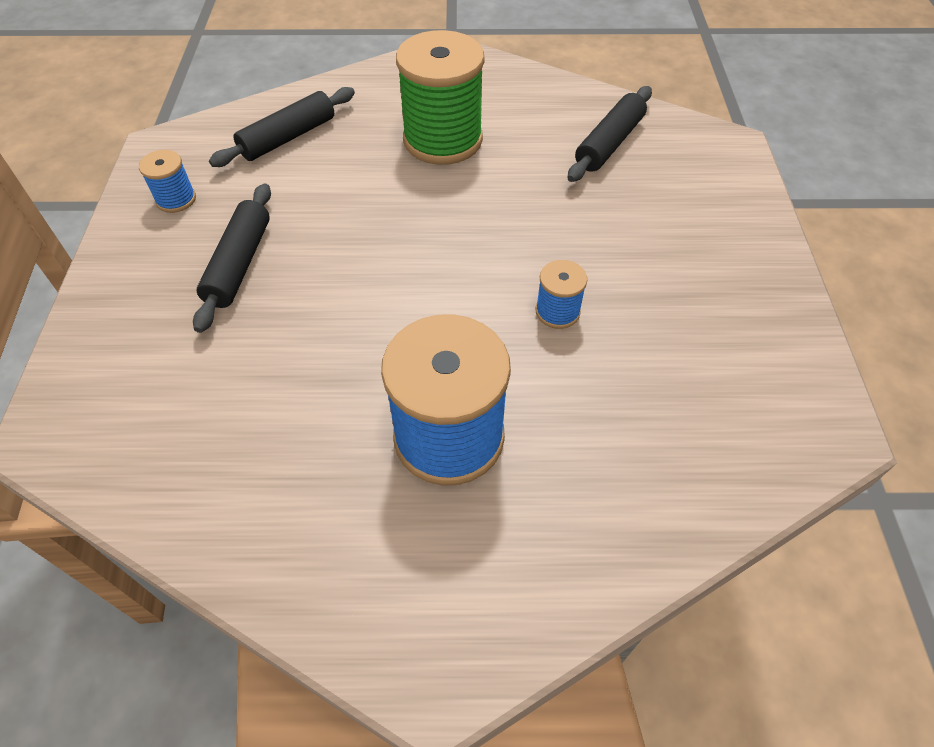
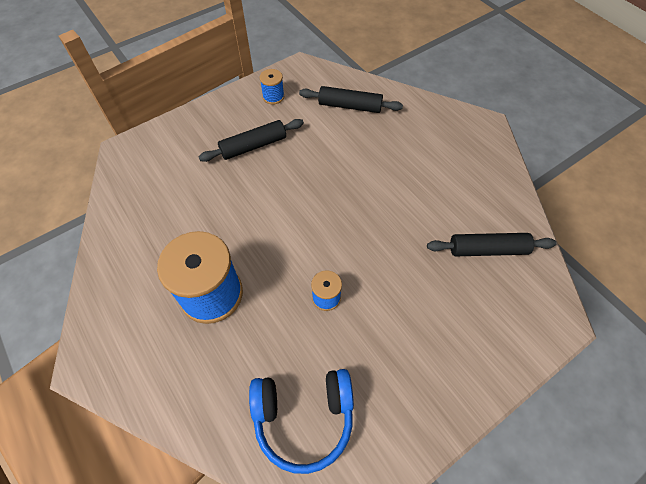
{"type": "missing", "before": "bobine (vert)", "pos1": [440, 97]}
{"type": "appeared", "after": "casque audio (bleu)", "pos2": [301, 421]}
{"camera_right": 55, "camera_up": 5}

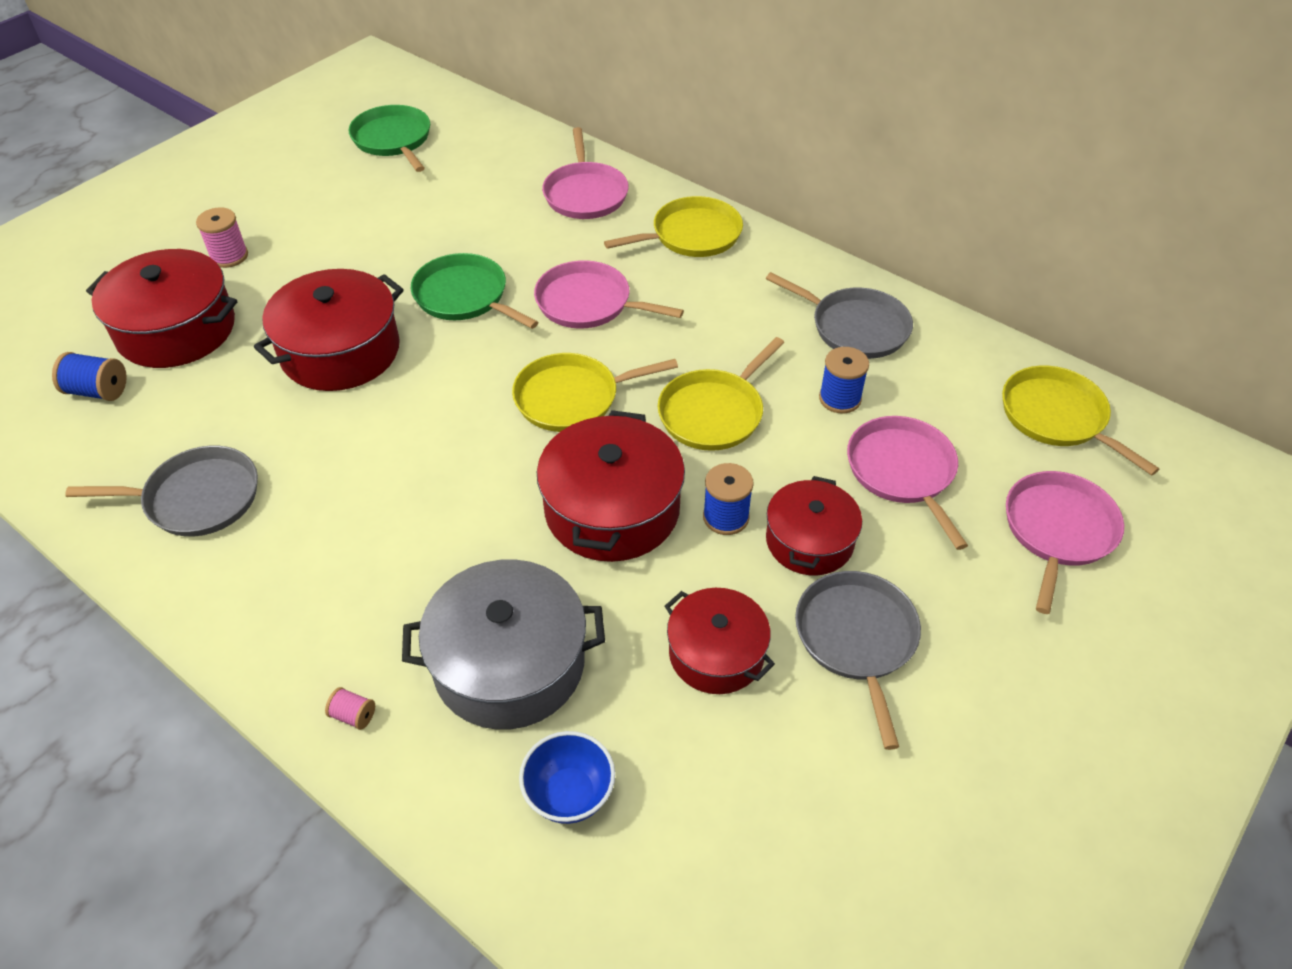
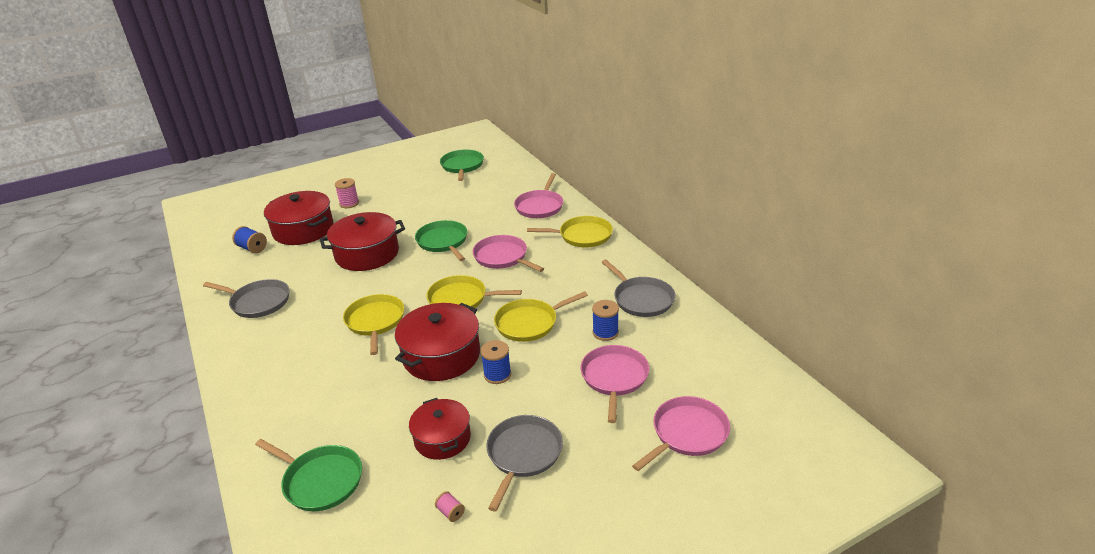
{"type": "missing", "before": "marmite (gris)", "pos1": [503, 644]}
{"type": "missing", "before": "marmite (rouge)", "pos1": [814, 525]}
{"type": "relocated", "before": "bobine (rose)", "pos1": [350, 708], "pos2": [450, 506]}
{"type": "relocated", "before": "poêle (jaune)", "pos1": [1080, 421], "pos2": [373, 324]}
{"type": "exchanged", "before": "bol (bleu)", "after": "poêle (vert)", "pos1": [567, 777], "pos2": [308, 475]}
{"camera_right": 25, "camera_up": -15}

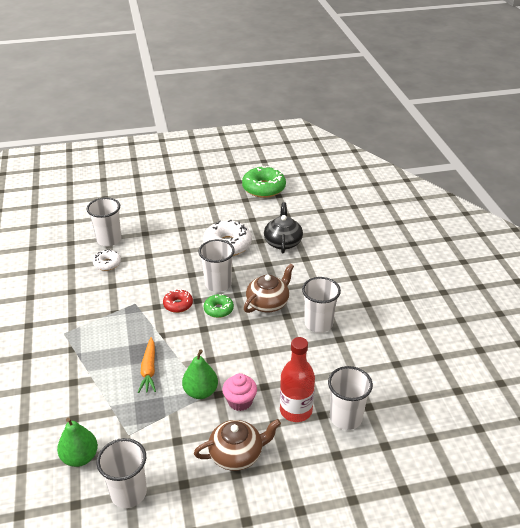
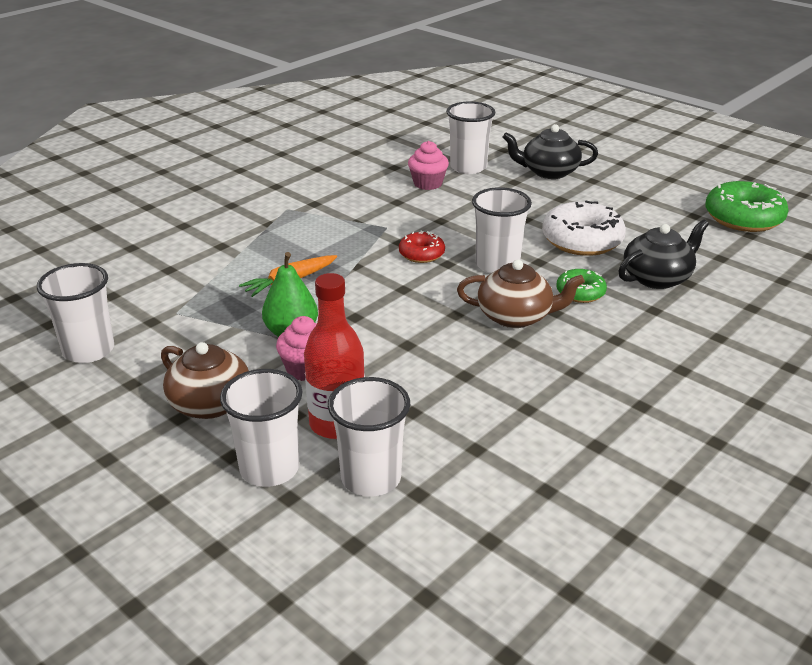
{"type": "missing", "before": "poire (vert)", "pos1": [77, 442]}
{"type": "appeared", "after": "théière (noir)", "pos2": [550, 151]}
{"type": "relocated", "before": "beignet (vert)", "pos1": [219, 306], "pos2": [581, 286]}
{"type": "relocated", "before": "gobelet (blanc)", "pos1": [321, 305], "pos2": [261, 428]}
{"type": "exchanged", "before": "beignet (blanc)", "after": "muffin (rose)", "pos1": [107, 260], "pos2": [428, 165]}
{"camera_right": 55, "camera_up": -5}

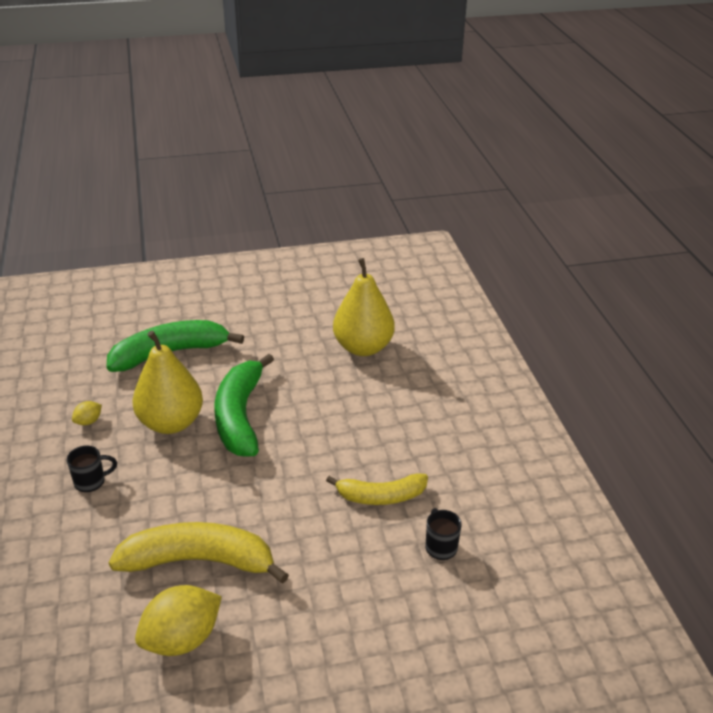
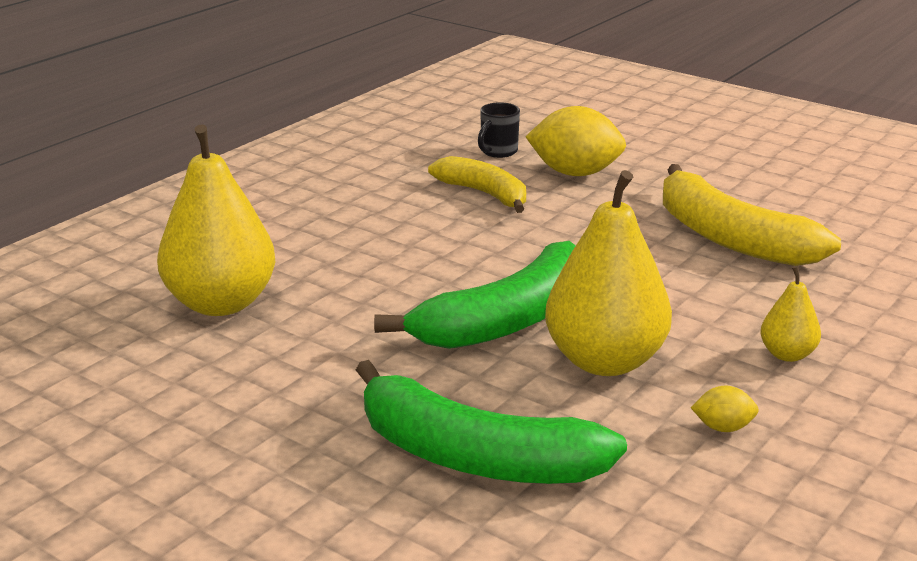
{"type": "relocated", "before": "citron (jaune)", "pos1": [178, 620], "pos2": [576, 141]}
{"type": "exchanged", "before": "tasse (noir)", "after": "poire (jaune)", "pos1": [92, 469], "pos2": [791, 314]}
{"camera_right": -130, "camera_up": -10}

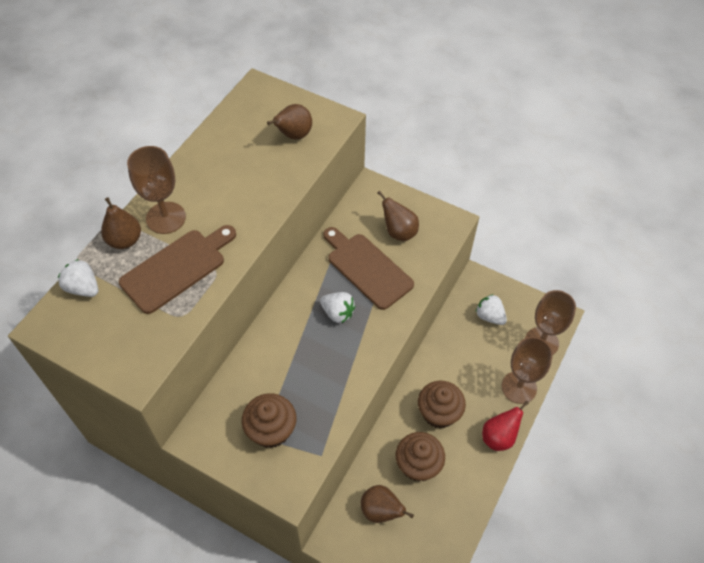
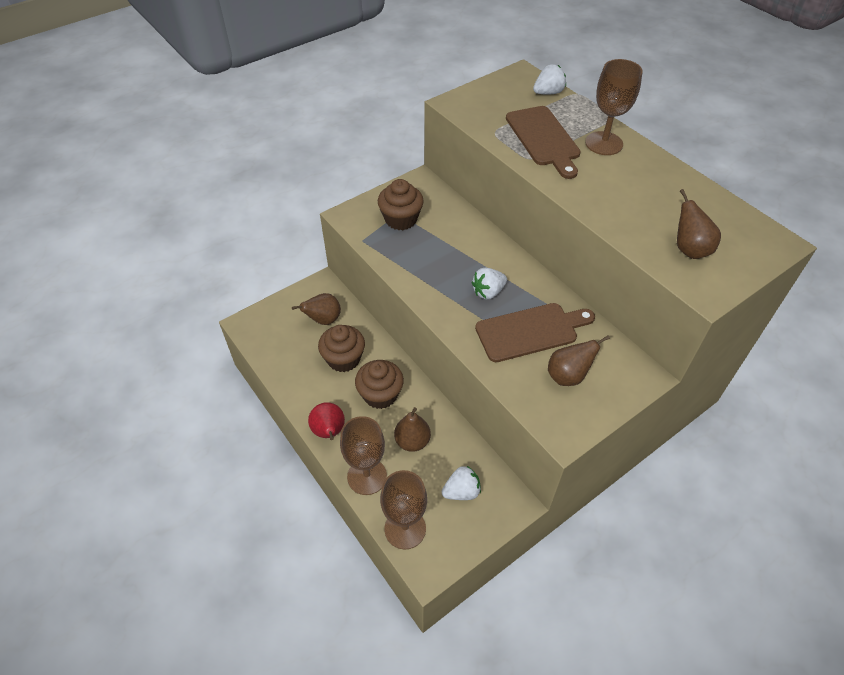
{"type": "relocated", "before": "poire (marron)", "pos1": [121, 223], "pos2": [412, 429]}
{"camera_right": 115, "camera_up": -5}

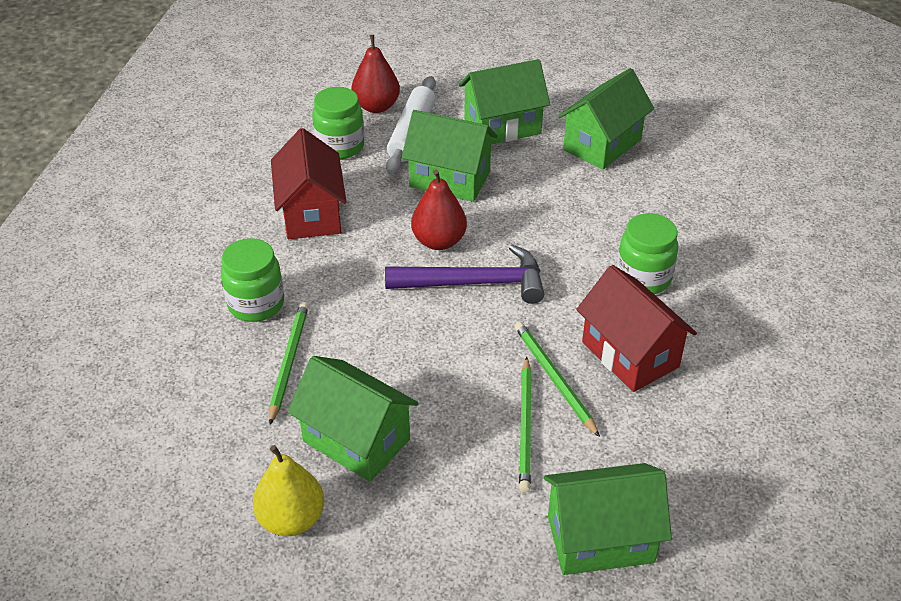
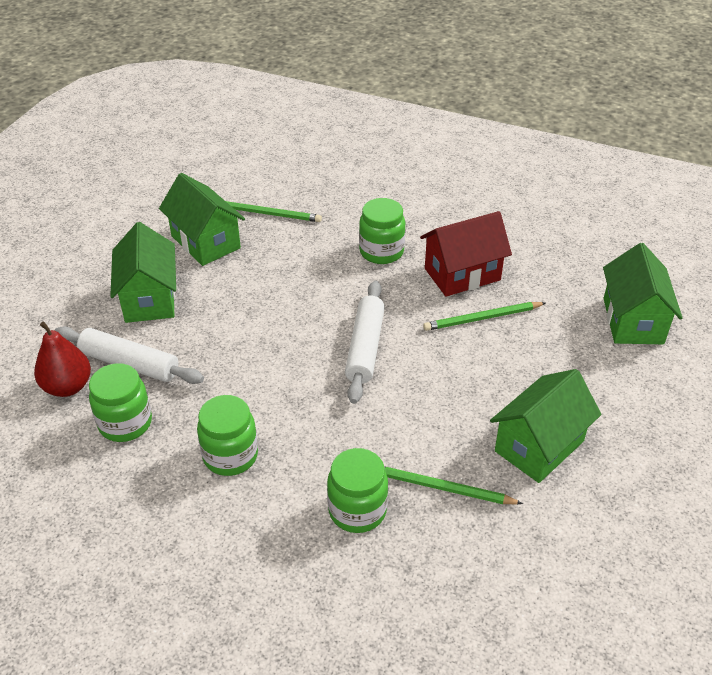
{"type": "missing", "before": "poire (jaune)", "pos1": [289, 490]}
{"type": "missing", "before": "maison (vert)", "pos1": [449, 156]}
{"type": "missing", "before": "poire (rouge)", "pos1": [439, 209]}
{"type": "relocated", "before": "crayon (vert)", "pos1": [525, 425], "pos2": [274, 211]}
{"type": "exchanged", "before": "maison (rouge)", "after": "bocal (vert)", "pos1": [309, 183], "pos2": [227, 435]}
{"type": "exchanged", "before": "marteau (violet)", "after": "rouleau à pâtisserie (blanc)", "pos1": [464, 274], "pos2": [365, 342]}
{"camera_right": -80, "camera_up": 0}

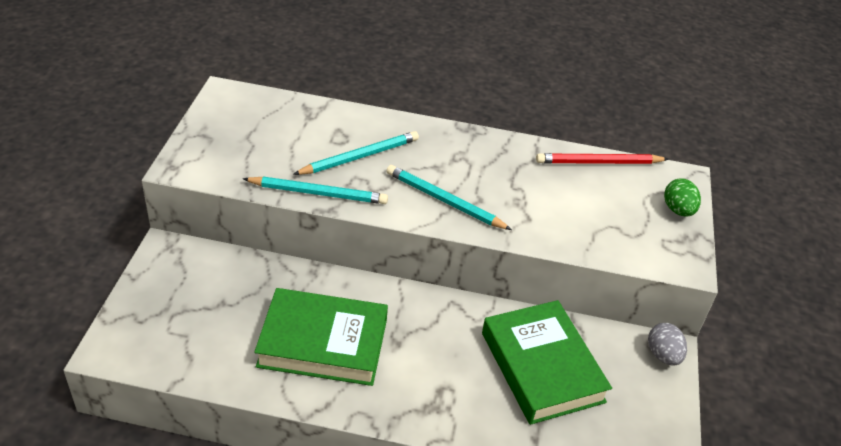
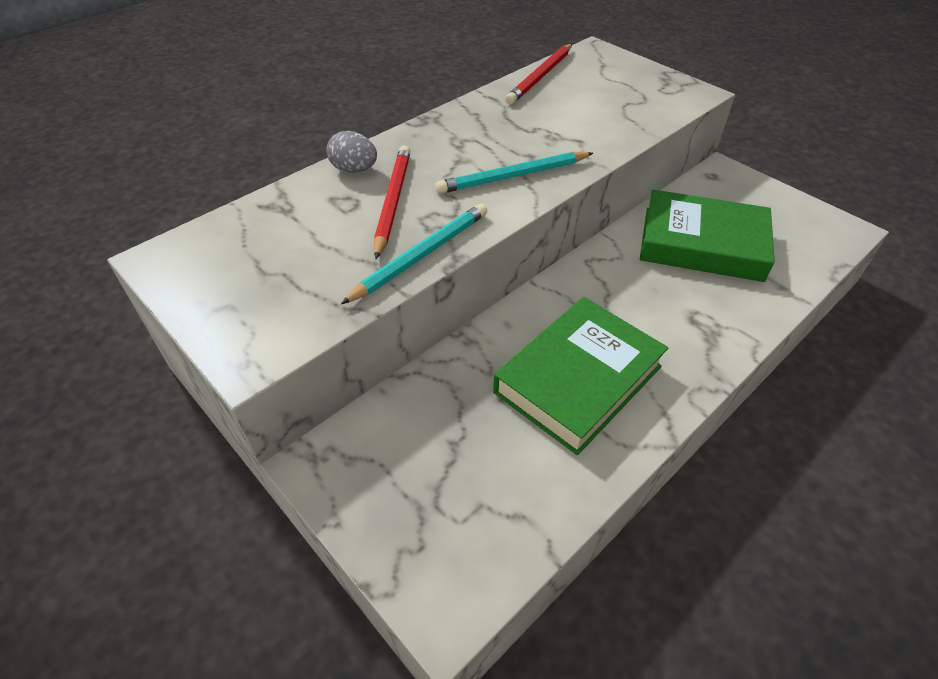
{"type": "missing", "before": "œuf (vert)", "pos1": [682, 197]}
{"type": "relocated", "before": "œuf (gris)", "pos1": [667, 344], "pos2": [351, 152]}
{"type": "colour", "before": "crayon (turquoise)", "after": "crayon (rouge)", "pos1": [356, 153], "pos2": [392, 202]}
{"camera_right": -50, "camera_up": 5}

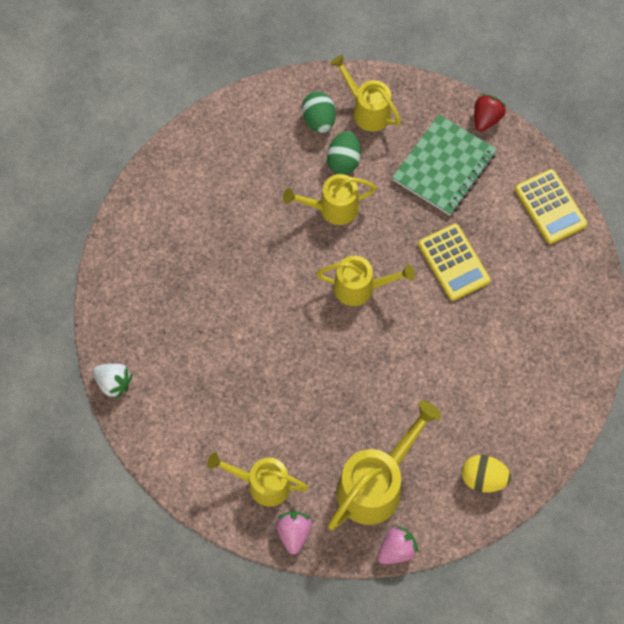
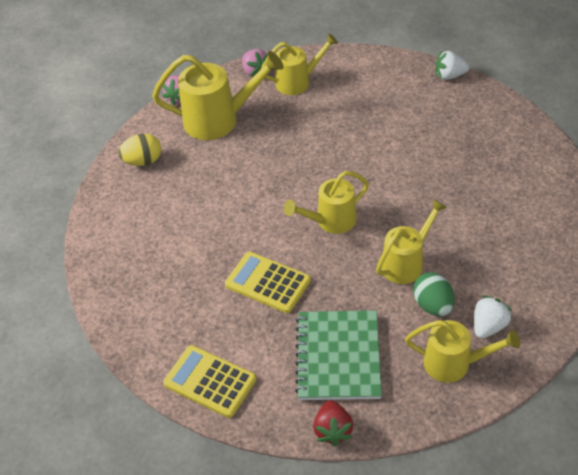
{"type": "exchanged", "before": "œuf (vert)", "after": "fraise (blanc)", "pos1": [319, 112], "pos2": [493, 317]}
{"type": "spun", "before": "arrosoir (jaune)", "pos1": [385, 465], "pos2": [218, 95], "turn": -105}
{"camera_right": 150, "camera_up": -20}

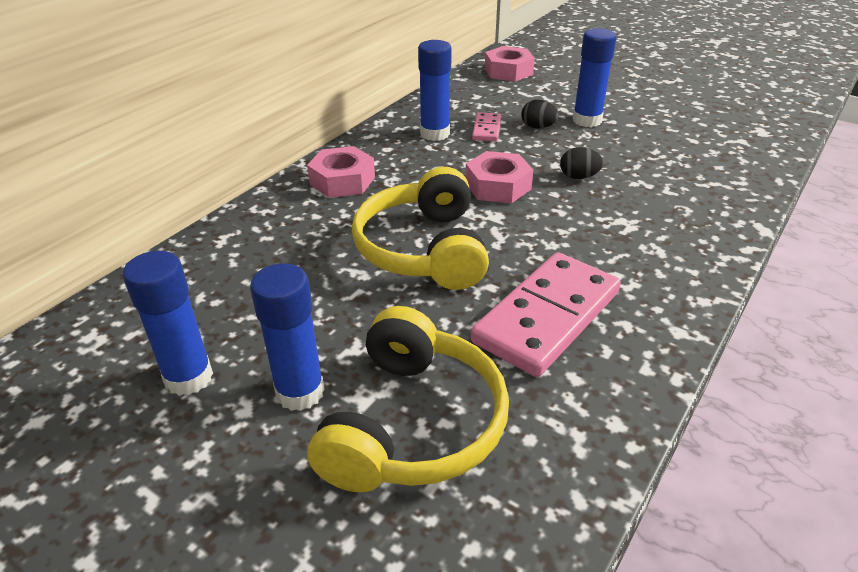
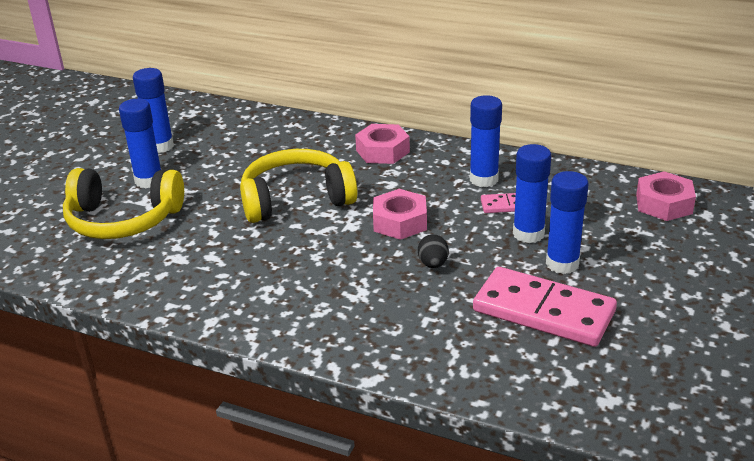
{"type": "relocated", "before": "domino (rose)", "pos1": [546, 314], "pos2": [545, 307]}
{"type": "exchanged", "before": "œuf (noir)", "after": "bâton de colle (bleu)", "pos1": [540, 114], "pos2": [532, 193]}
{"camera_right": 80, "camera_up": -5}

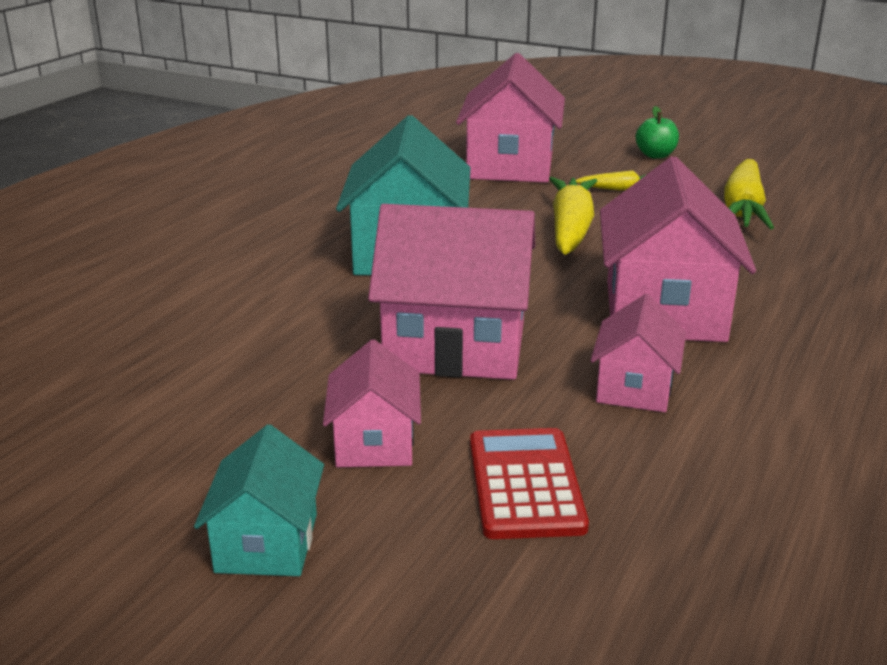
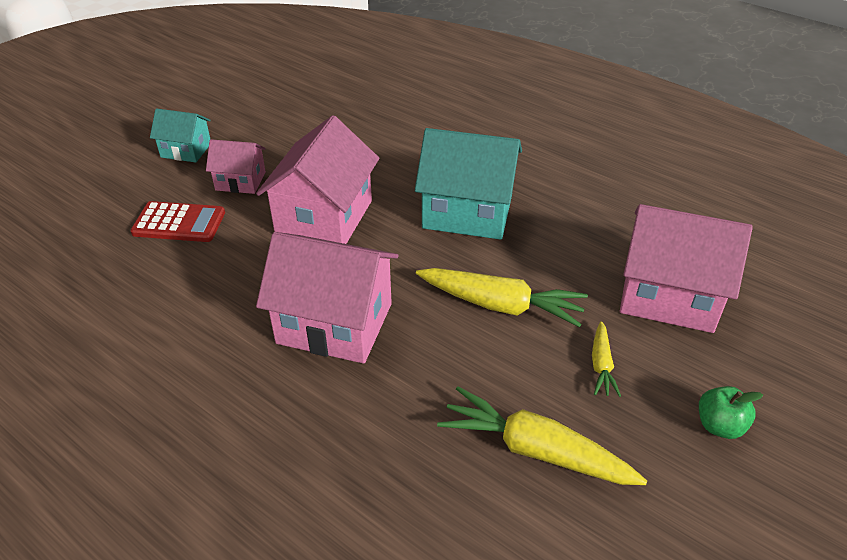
{"type": "missing", "before": "maison (rose)", "pos1": [638, 353]}
{"camera_right": 100, "camera_up": 15}

